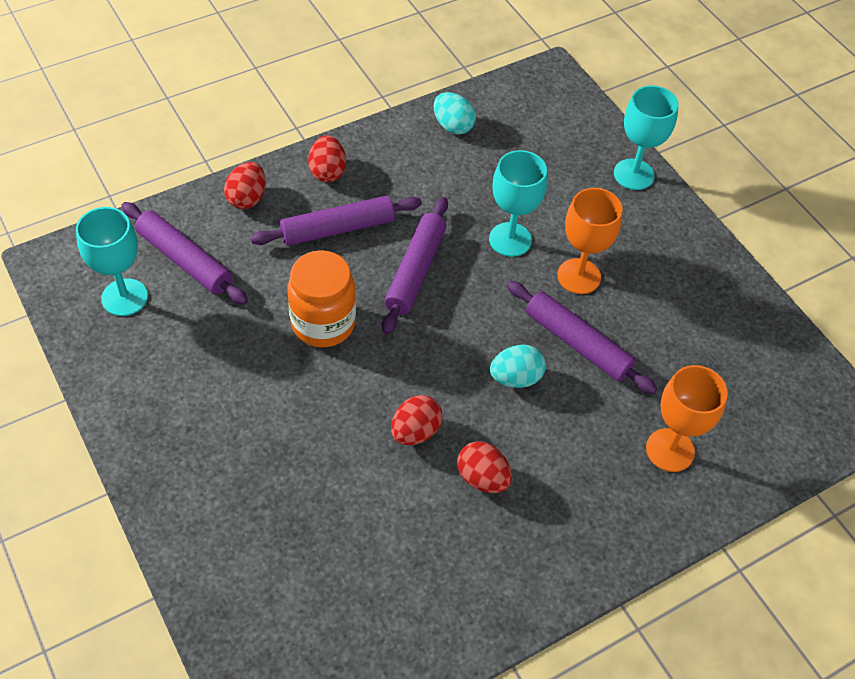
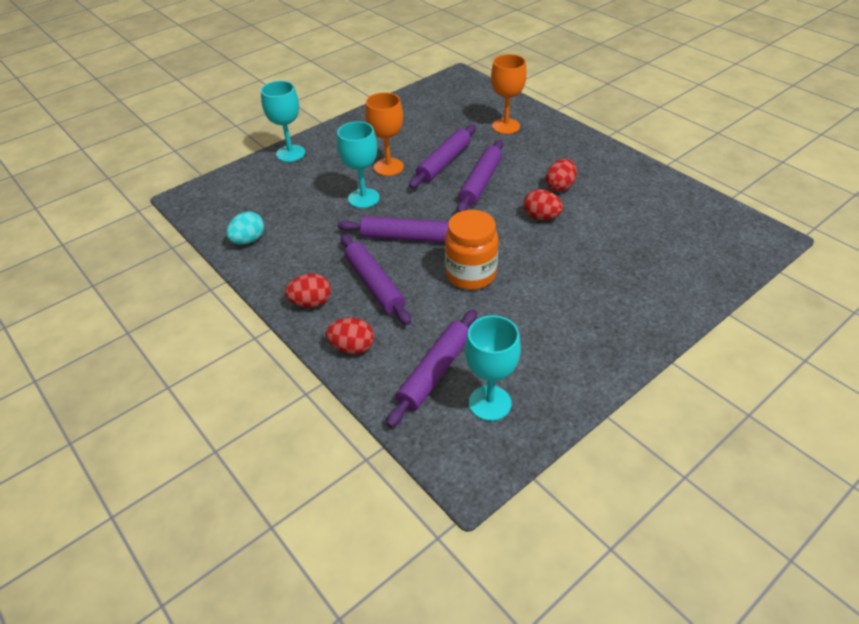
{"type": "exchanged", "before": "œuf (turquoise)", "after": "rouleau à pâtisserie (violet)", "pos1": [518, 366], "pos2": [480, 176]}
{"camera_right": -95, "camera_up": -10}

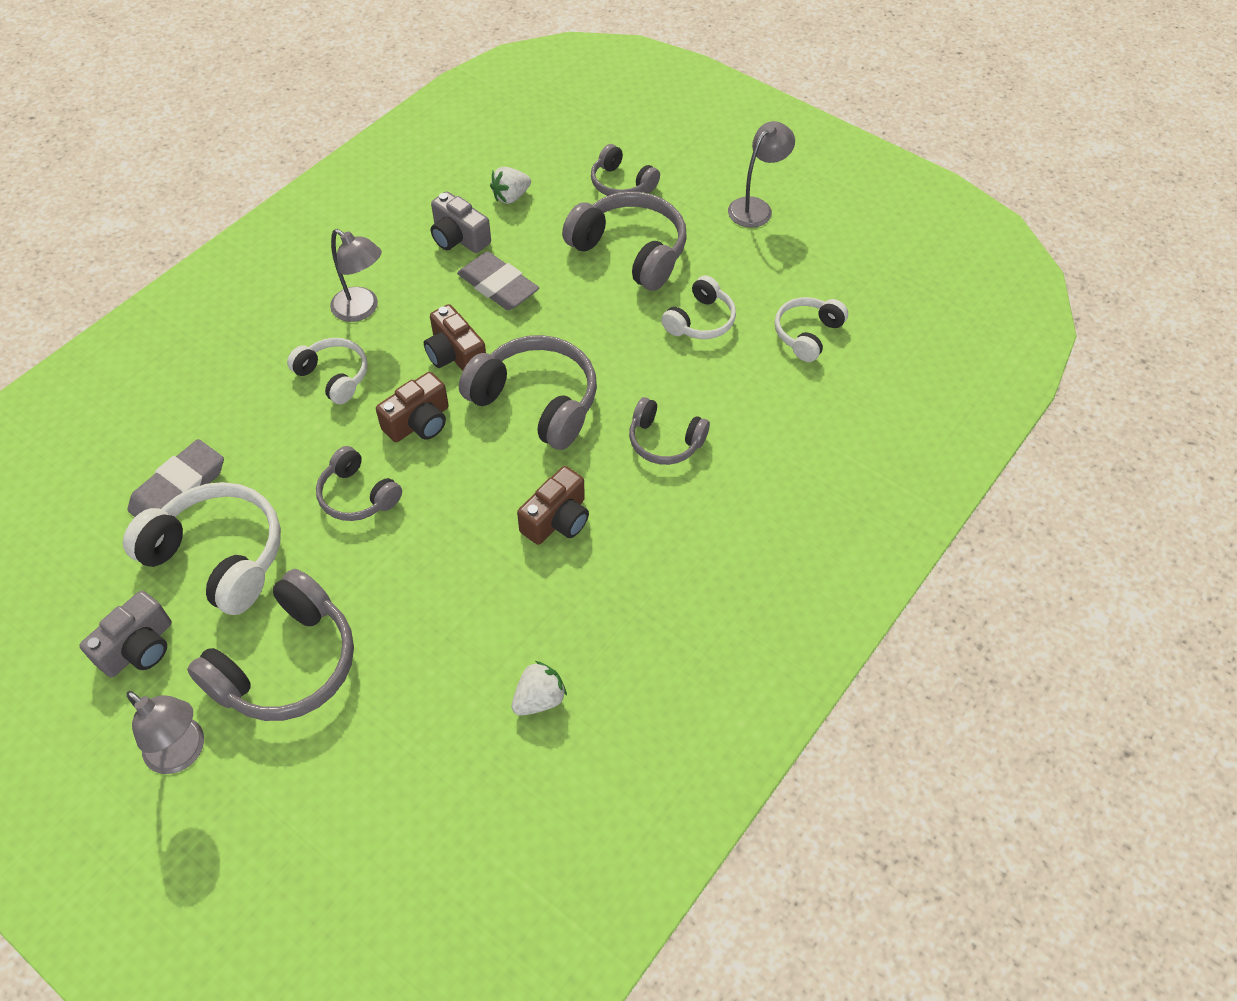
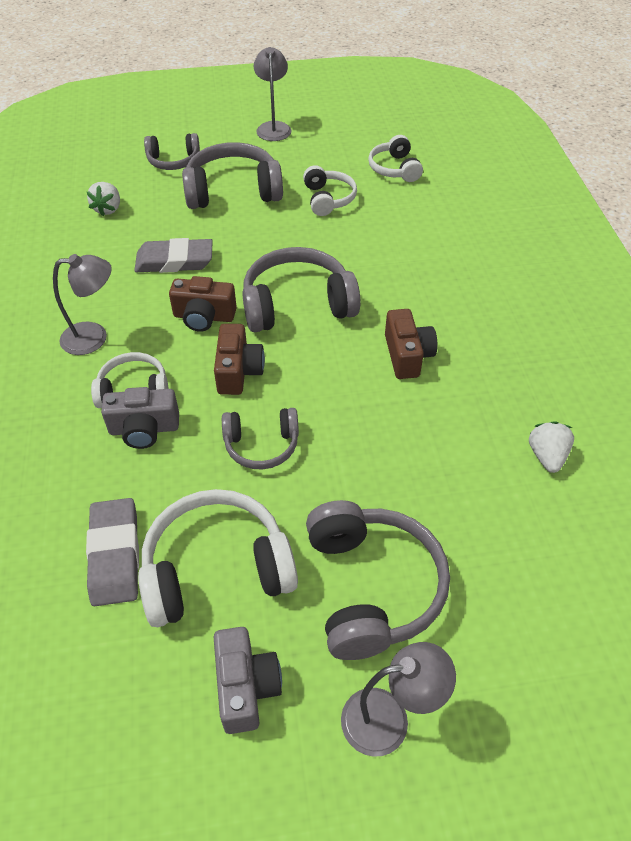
{"type": "missing", "before": "casque audio (gris)", "pos1": [669, 431]}
{"type": "relocated", "before": "appareil photo (gris)", "pos1": [461, 222], "pos2": [140, 418]}
{"camera_right": -45, "camera_up": -5}

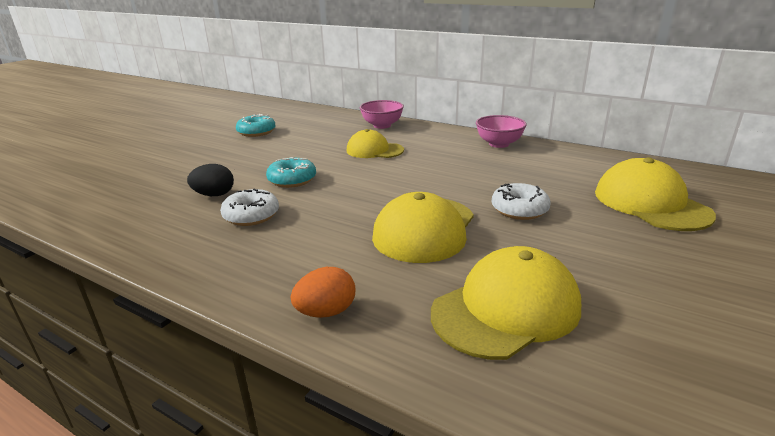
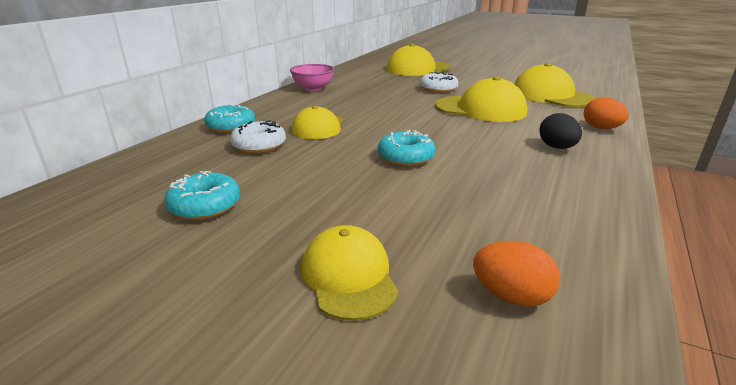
{"type": "appeared", "after": "casquette (jaune)", "pos2": [350, 273]}
{"type": "appeared", "after": "œuf (orange)", "pos2": [516, 274]}
{"type": "relocated", "before": "œuf (noir)", "pos1": [210, 180], "pos2": [560, 131]}
{"type": "relocated", "before": "beignet (blanc)", "pos1": [249, 207], "pos2": [258, 137]}
{"type": "exchanged", "before": "bol (rose)", "after": "beignet (turquoise)", "pos1": [382, 114], "pos2": [229, 118]}
{"camera_right": -95, "camera_up": 0}

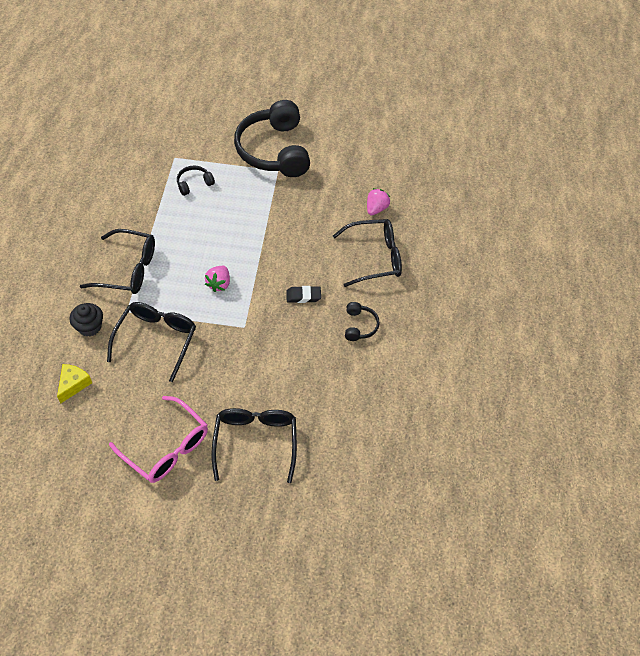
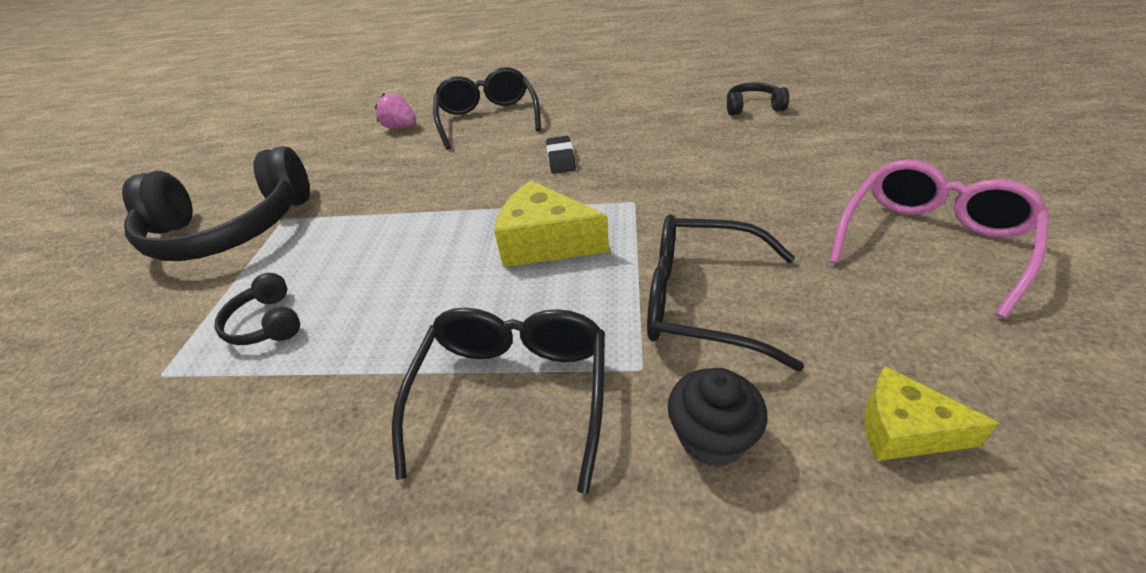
{"type": "missing", "before": "lunettes (noir)", "pos1": [254, 445]}
{"type": "relocated", "before": "casque audio (noir)", "pos1": [362, 321], "pos2": [758, 98]}
{"type": "exchanged", "before": "fraise (rose)", "after": "fromage (jaune)", "pos1": [217, 279], "pos2": [551, 223]}
{"camera_right": -85, "camera_up": -15}

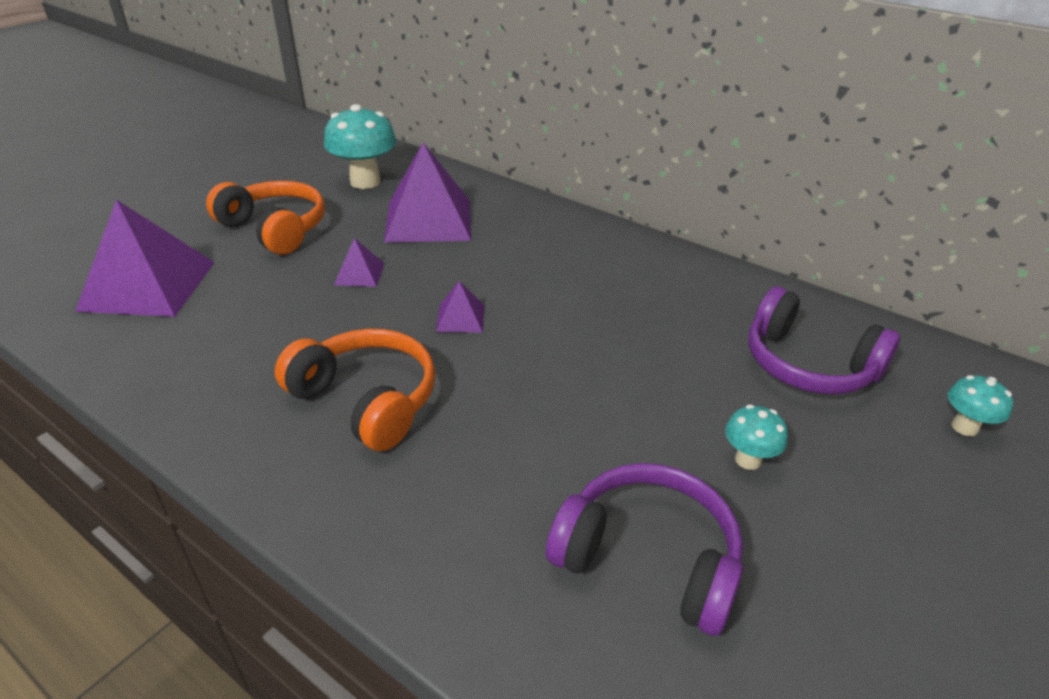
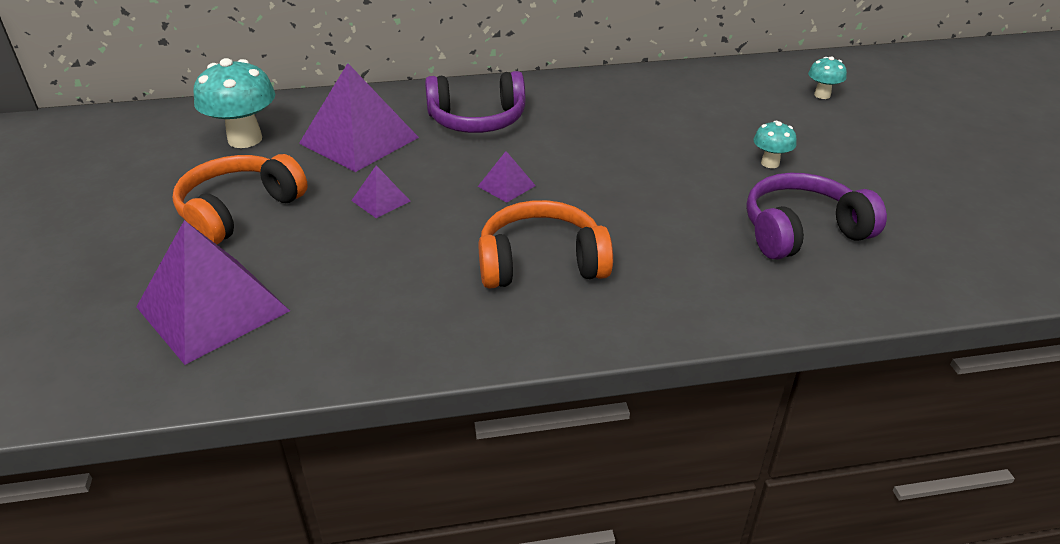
{"type": "relocated", "before": "casque audio (violet)", "pos1": [824, 340], "pos2": [475, 102]}
{"type": "spun", "before": "casque audio (orange)", "pos1": [265, 218], "pos2": [240, 199], "turn": -45}
{"camera_right": -45, "camera_up": 0}

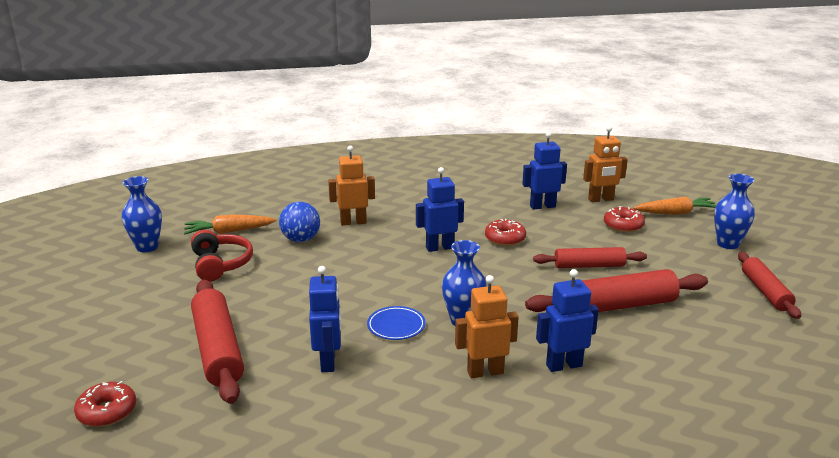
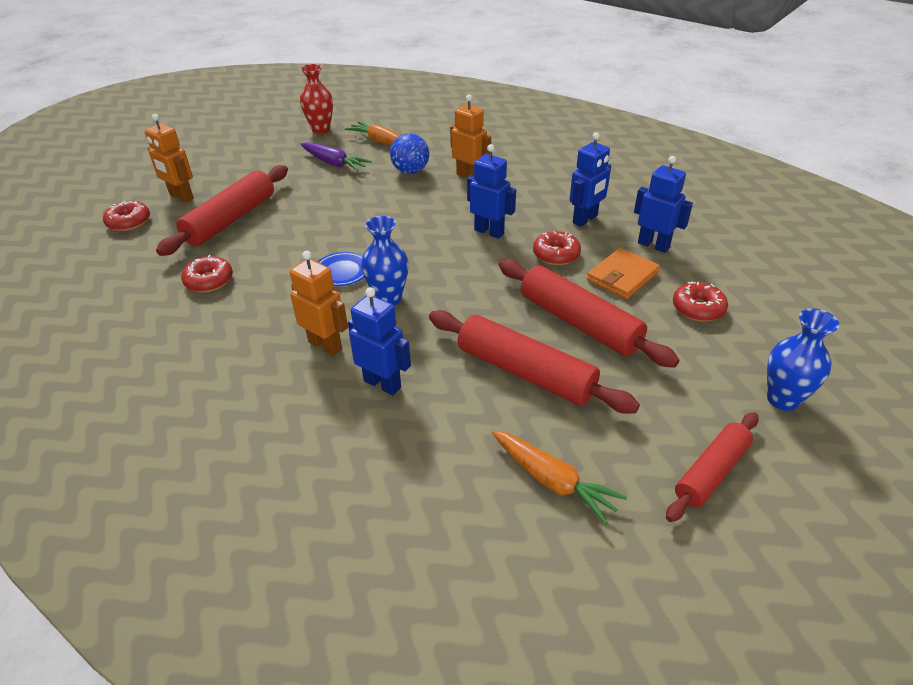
{"type": "appeared", "after": "beignet (rouge)", "pos2": [207, 273]}
{"type": "appeared", "after": "portefeuille (orange)", "pos2": [623, 273]}
{"type": "relocated", "before": "robot (bleu)", "pos1": [325, 319], "pos2": [590, 179]}
{"type": "relocated", "before": "robot (orange)", "pos1": [605, 164], "pos2": [169, 158]}
{"type": "relocated", "before": "carotte (orange)", "pos1": [674, 206], "pos2": [559, 477]}
{"type": "exchanged", "before": "casque audio (rouge)", "after": "carotte (violet)", "pos1": [222, 256], "pos2": [336, 156]}
{"type": "colour", "before": "vase (bleu)", "after": "vase (rouge)", "pos1": [142, 214], "pos2": [316, 99]}
{"type": "size", "before": "rouleau à pâtisserie (rouge)", "pos1": [590, 257], "pos2": [589, 313], "scale": 1.57}
{"camera_right": 50, "camera_up": 15}

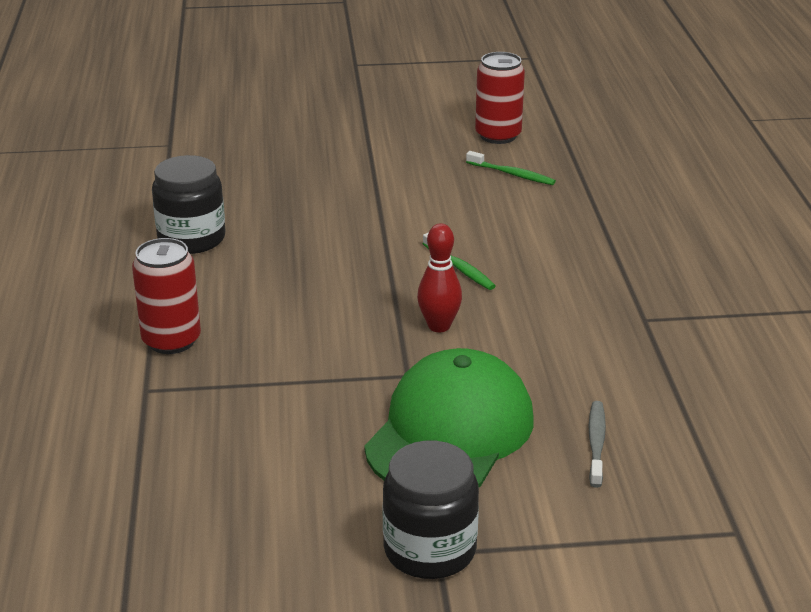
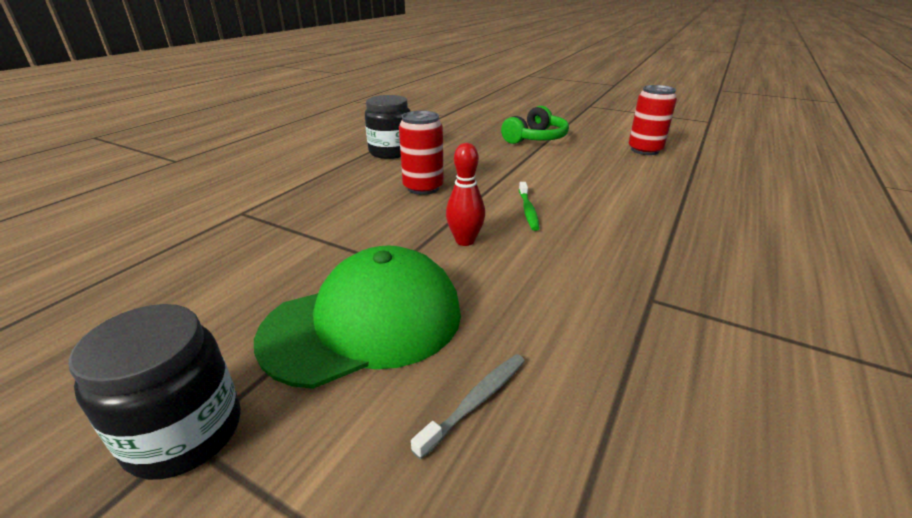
{"type": "missing", "before": "brosse à dents (vert)", "pos1": [511, 168]}
{"type": "appeared", "after": "casque audio (vert)", "pos2": [535, 125]}
{"type": "relocated", "before": "canette (rouge)", "pos1": [166, 296], "pos2": [421, 153]}
{"camera_right": 35, "camera_up": 0}

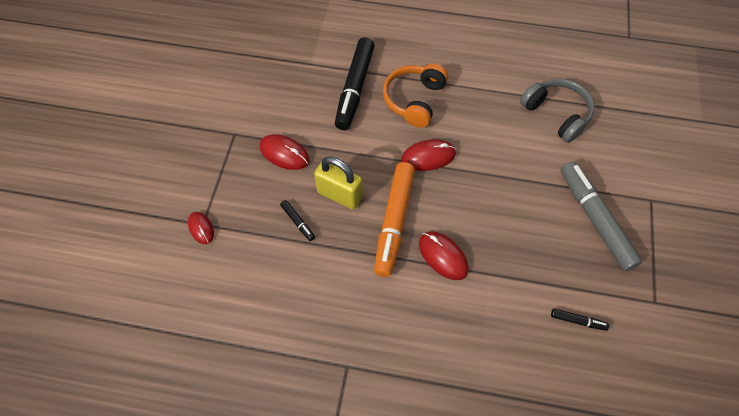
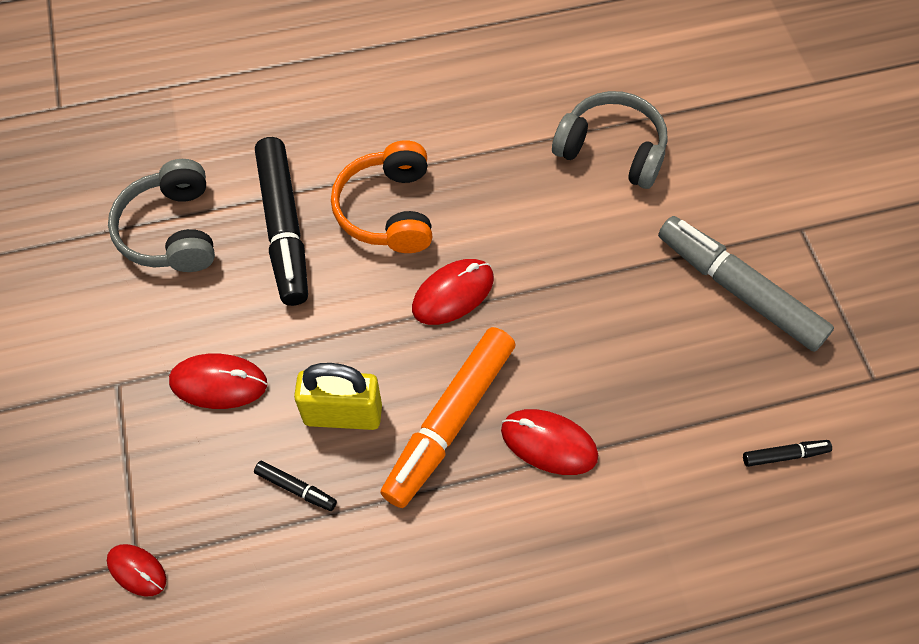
{"type": "appeared", "after": "casque audio (gris)", "pos2": [161, 215]}
{"type": "spun", "before": "feutre (orange)", "pos1": [394, 219], "pos2": [448, 417], "turn": 45}
{"camera_right": -25, "camera_up": 0}

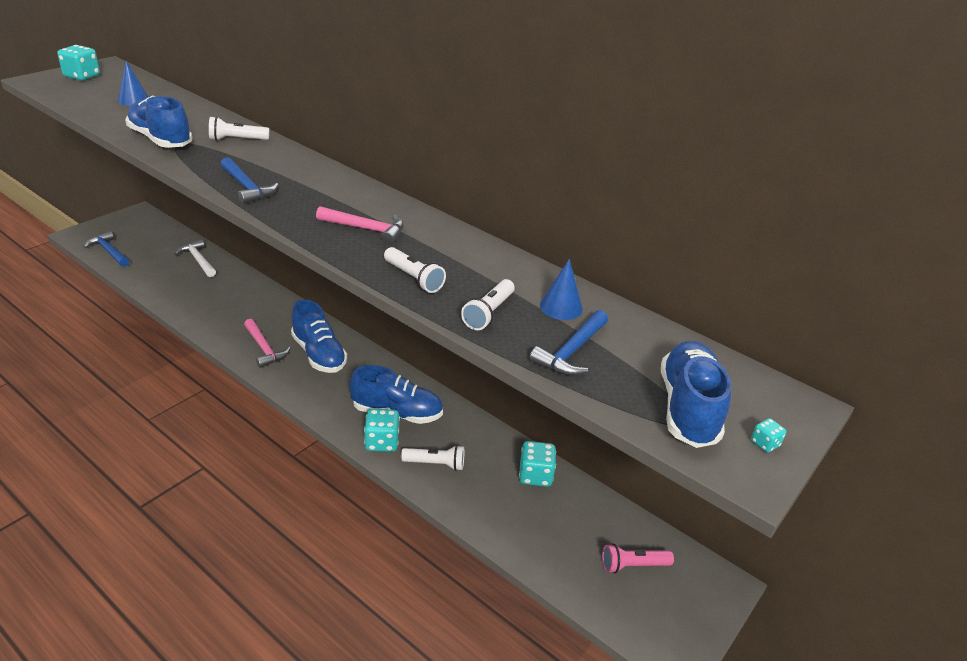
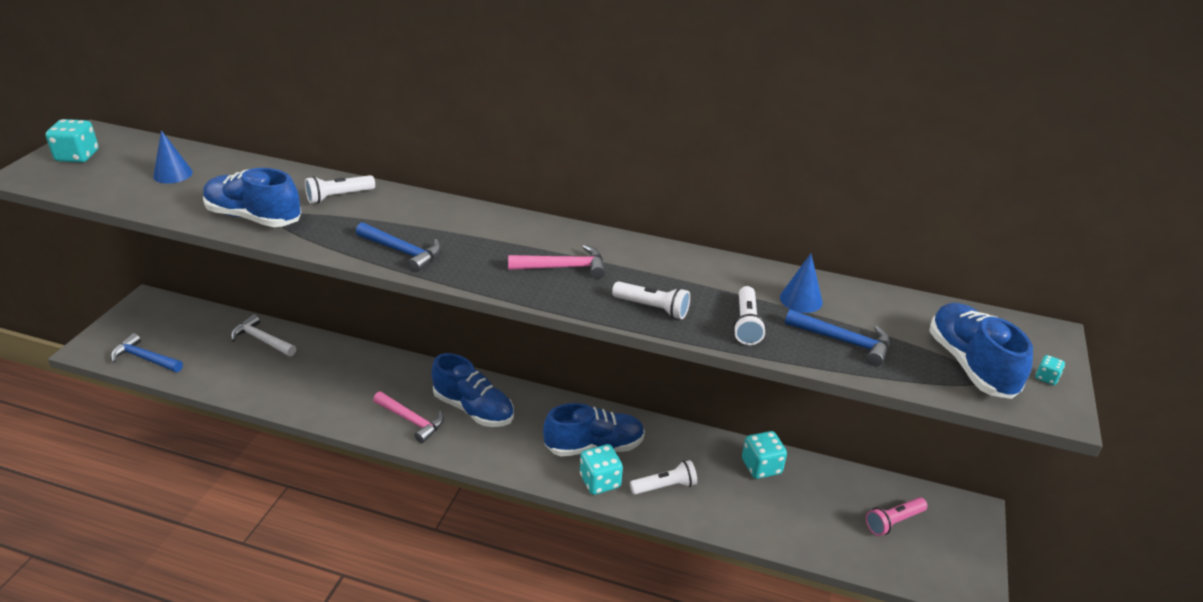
{"type": "spun", "before": "marteau (bleu)", "pos1": [568, 343], "pos2": [837, 337], "turn": -75}
{"camera_right": -20, "camera_up": 0}

